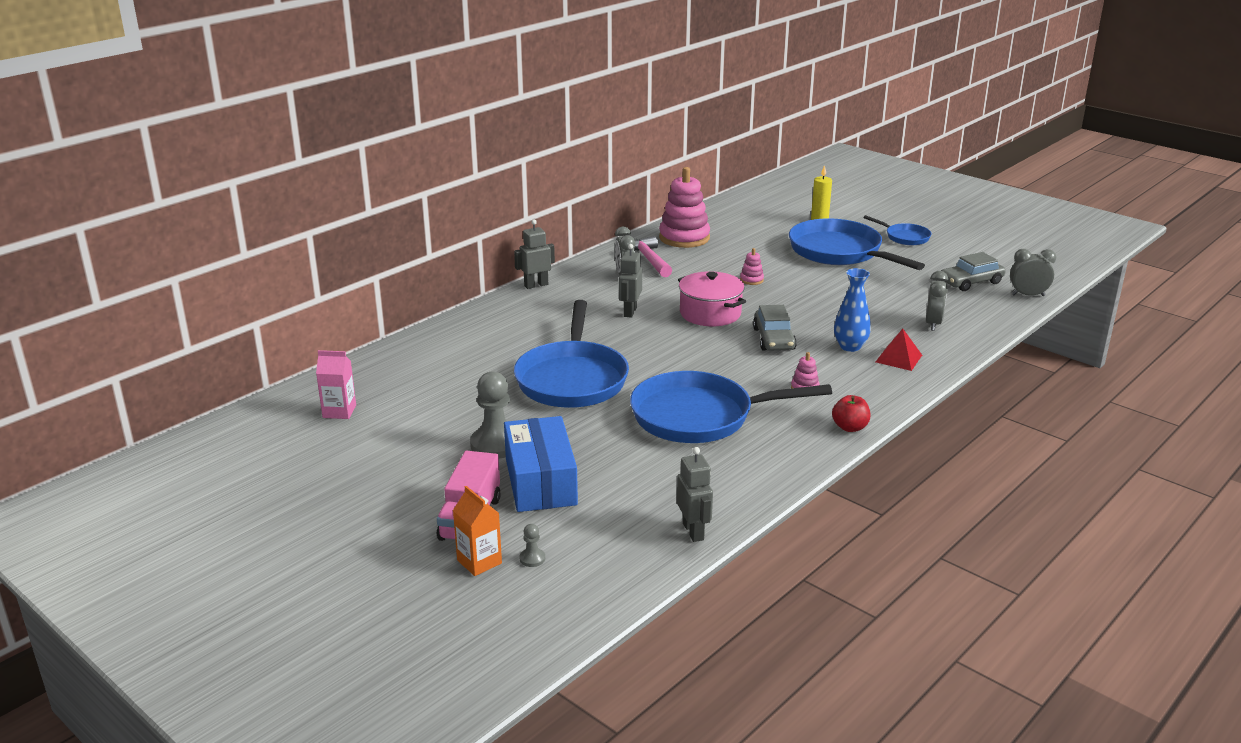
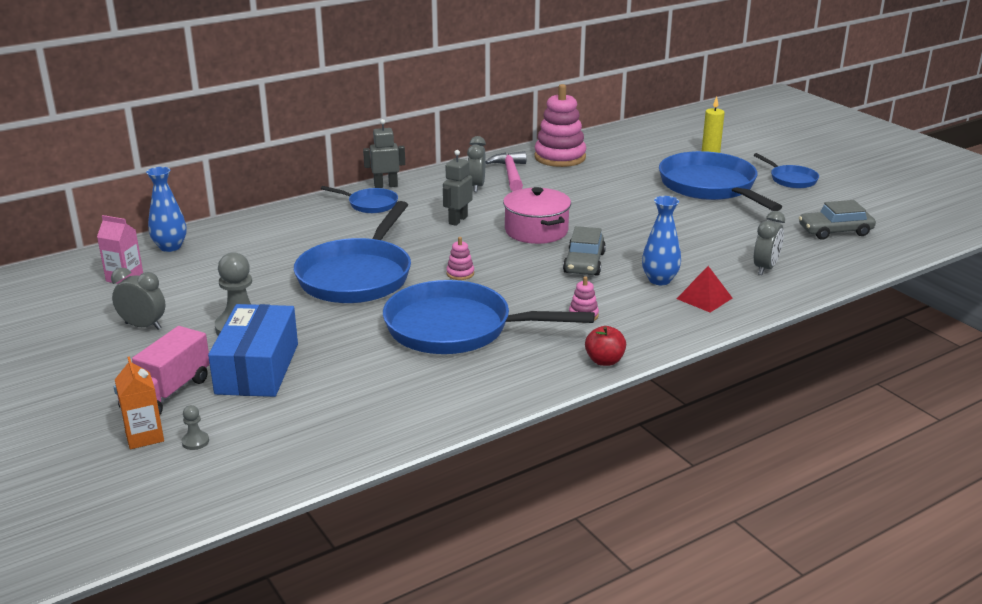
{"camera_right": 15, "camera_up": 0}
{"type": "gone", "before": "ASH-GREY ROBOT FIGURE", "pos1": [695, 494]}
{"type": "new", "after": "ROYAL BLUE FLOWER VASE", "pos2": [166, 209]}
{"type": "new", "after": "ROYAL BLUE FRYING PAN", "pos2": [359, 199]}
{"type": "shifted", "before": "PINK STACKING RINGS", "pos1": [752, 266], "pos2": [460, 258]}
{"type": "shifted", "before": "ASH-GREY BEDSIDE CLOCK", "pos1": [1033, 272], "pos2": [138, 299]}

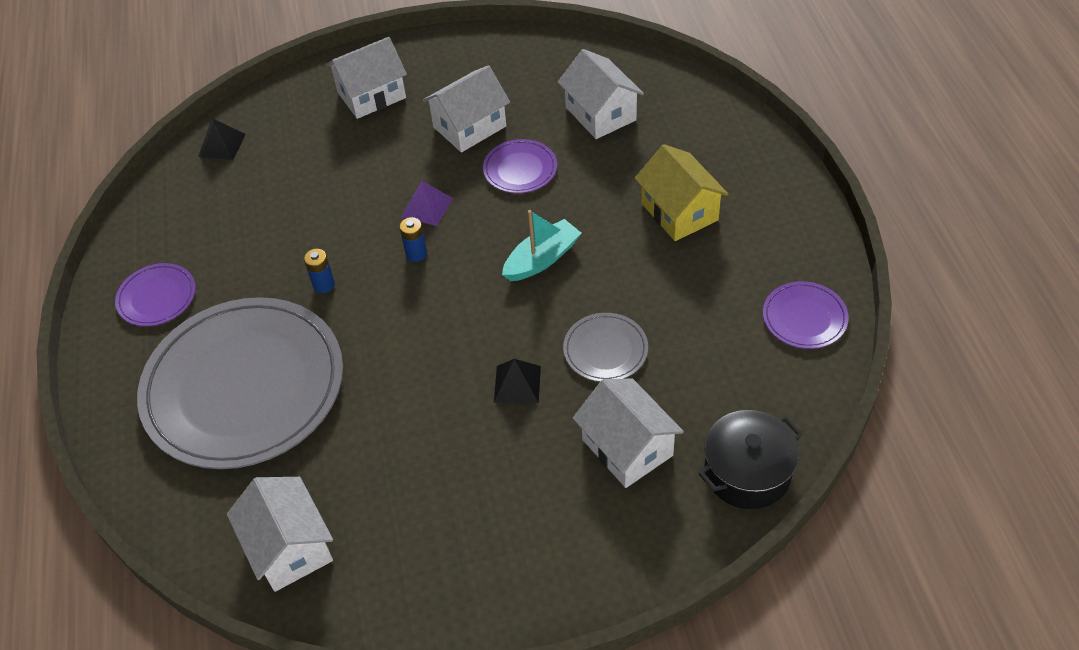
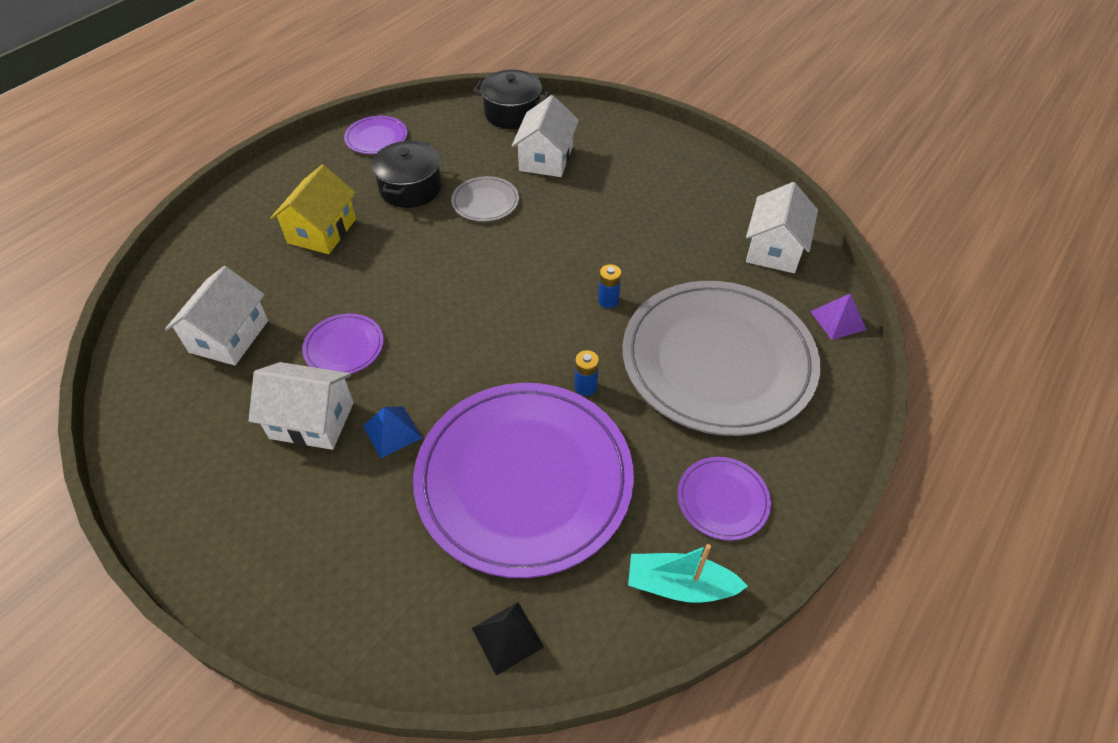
{"camera_right": -135, "camera_up": 0}
{"type": "gone", "before": "SNOW-WHITE TOY HOUSE", "pos1": [366, 78]}
{"type": "gone", "before": "JET-BLACK PYRAMID", "pos1": [517, 381]}
{"type": "new", "after": "ROYAL BLUE PYRAMID", "pos2": [392, 432]}
{"type": "new", "after": "JET-BLACK STOCKPOT", "pos2": [406, 174]}
{"type": "new", "after": "ROYAL PURPLE FLAT DISH", "pos2": [523, 480]}
{"type": "shifted", "before": "ROYAL BLUE POWER CELL", "pos1": [413, 239], "pos2": [610, 286]}
{"type": "shifted", "before": "ROYAL PURPLE PYRAMID", "pos1": [427, 203], "pos2": [838, 316]}
{"type": "shifted", "before": "AQUA BOAT", "pos1": [541, 245], "pos2": [688, 573]}

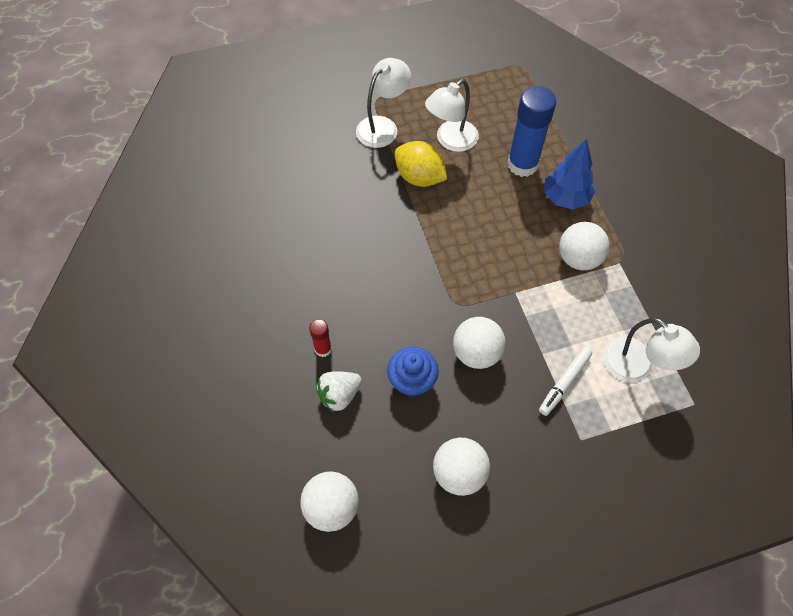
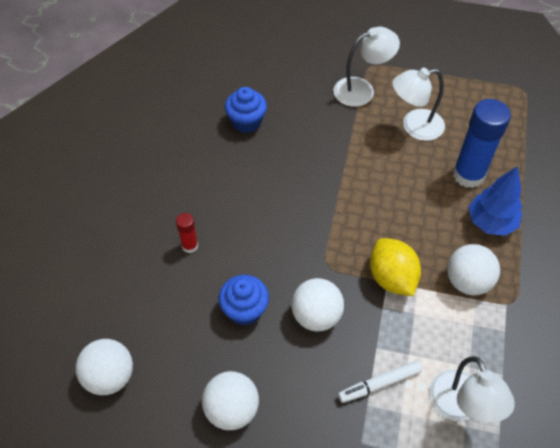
{"camera_right": 30, "camera_up": -5}
{"type": "gone", "before": "SNOW-WHITE BERRY", "pos1": [339, 391]}
{"type": "new", "after": "ROYAL BLUE MUFFIN", "pos2": [246, 110]}
{"type": "shifted", "before": "YELLOW TOY LEMON", "pos1": [421, 164], "pos2": [395, 267]}

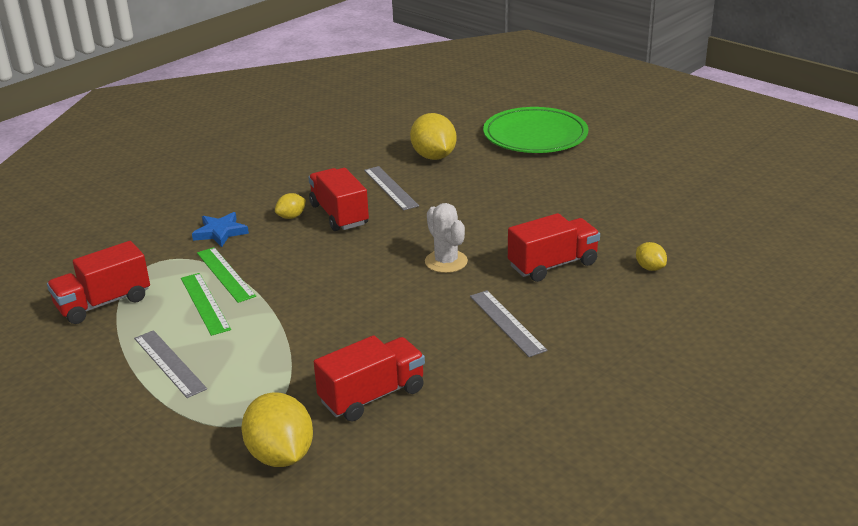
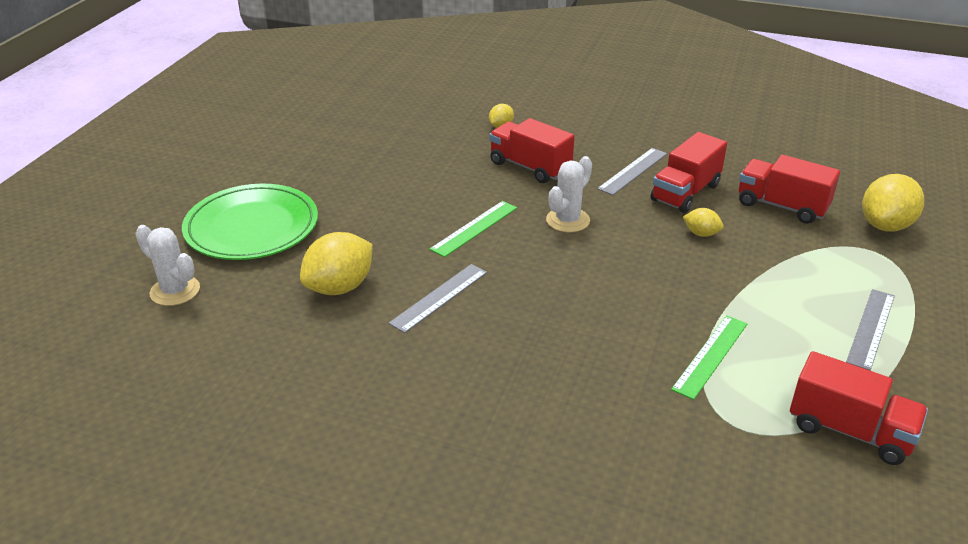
{"camera_right": -115, "camera_up": 5}
{"type": "gone", "before": "ROYAL BLUE FIVE-POINTED STAR", "pos1": [220, 229]}
{"type": "new", "after": "SNOW-WHITE PRICKLY PLANT", "pos2": [167, 265]}
{"type": "shifted", "before": "GREEN MEASURING STICK", "pos1": [206, 304], "pos2": [473, 229]}
{"type": "shifted", "before": "YELLOW TOY LEMON", "pos1": [290, 206], "pos2": [703, 222]}
{"type": "shifted", "before": "SCARLET TOY TRUCK", "pos1": [338, 199], "pos2": [689, 172]}

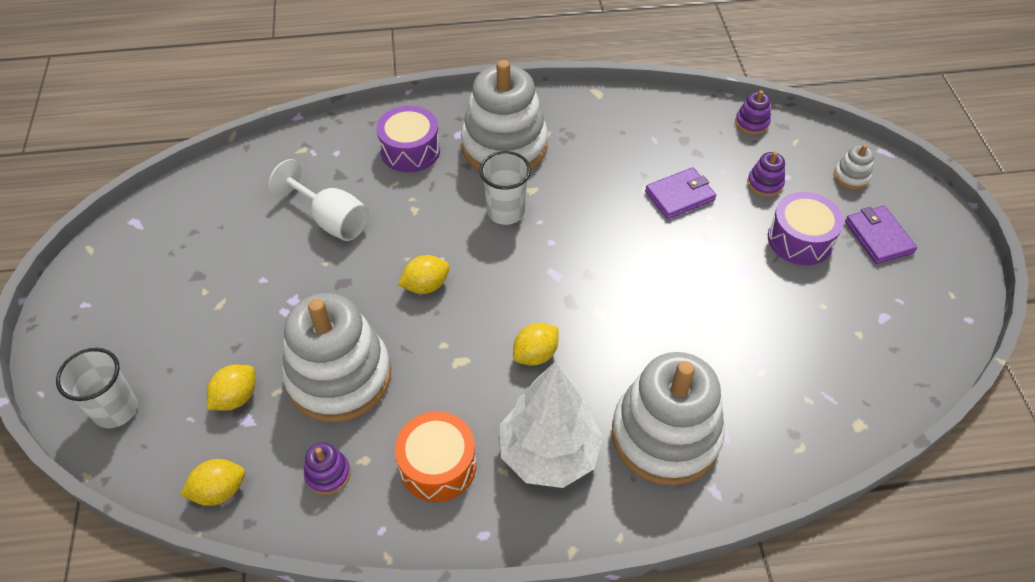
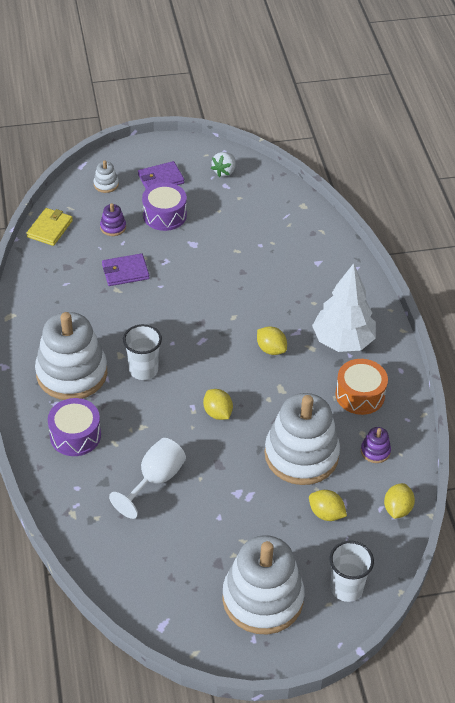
{"camera_right": -95, "camera_up": -5}
{"type": "new", "after": "SNOW-WHITE BERRY", "pos2": [223, 164]}
{"type": "shifted", "before": "SNOW-WHITE STACKING RINGS", "pos1": [668, 418], "pos2": [263, 584]}
{"type": "swapped", "before": "ROYAL PURPLE STACKING RINGS", "after": "YELLOW CARD WALLET", "pos1": [753, 112], "pos2": [49, 227]}
{"type": "rotated", "before": "YELLOW TOY LEMON", "pos1": [212, 482], "pos2": [399, 501], "turn": 45}
{"type": "rotated", "before": "ROYAL PURPLE CARD WALLET", "pos1": [680, 193], "pos2": [126, 269], "turn": -75}

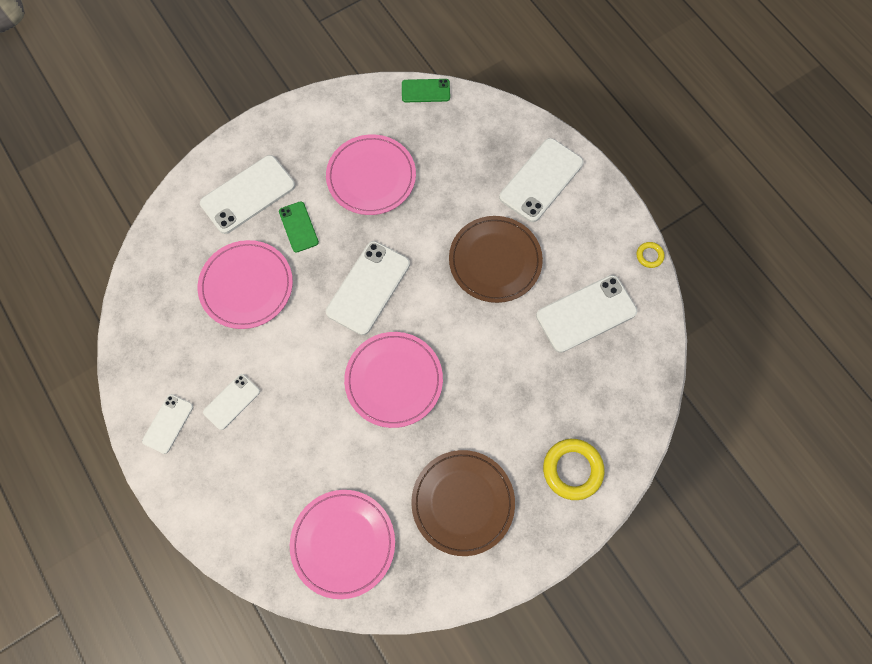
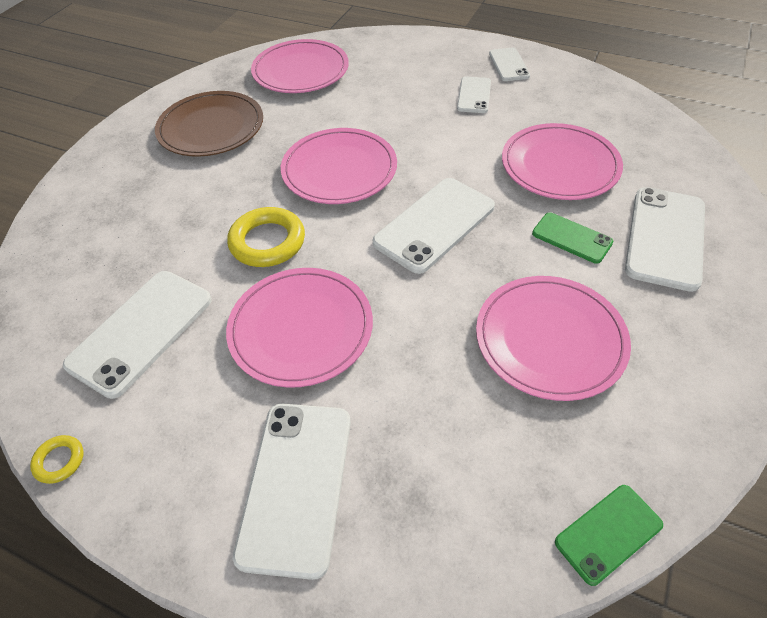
{"camera_right": 150, "camera_up": -20}
{"type": "shifted", "before": "YELLOW TORUS", "pos1": [573, 469], "pos2": [266, 237]}
{"type": "repainted", "before": "DARK BROWN FLAT DISH", "after": "PINK FLAT DISH", "pos1": [496, 259], "pos2": [299, 328]}
{"type": "rotated", "before": "SNOW-WHITE MOBILE PHONE", "pos1": [368, 288], "pos2": [434, 226], "turn": 45}

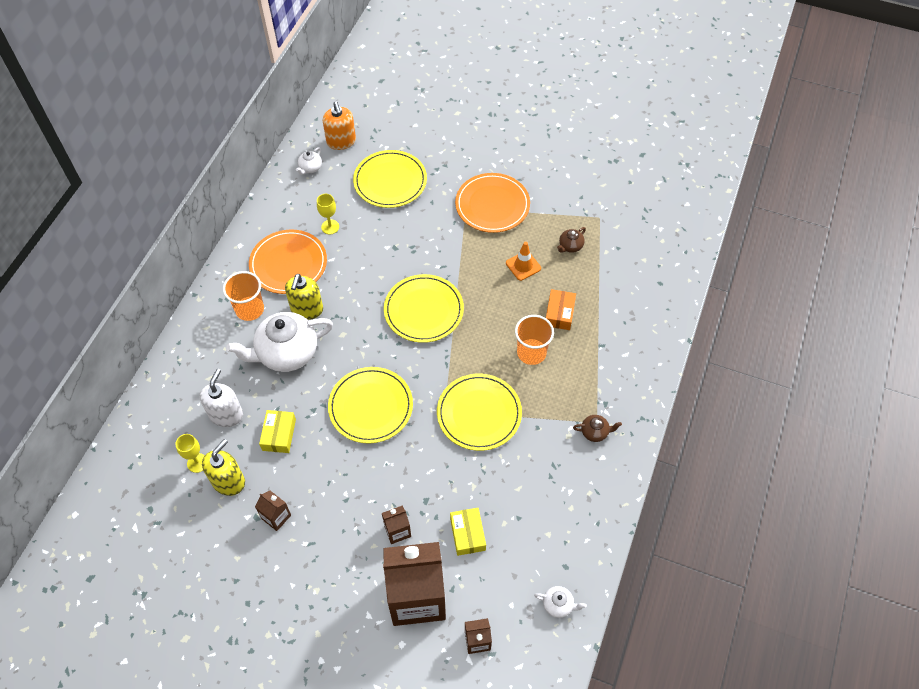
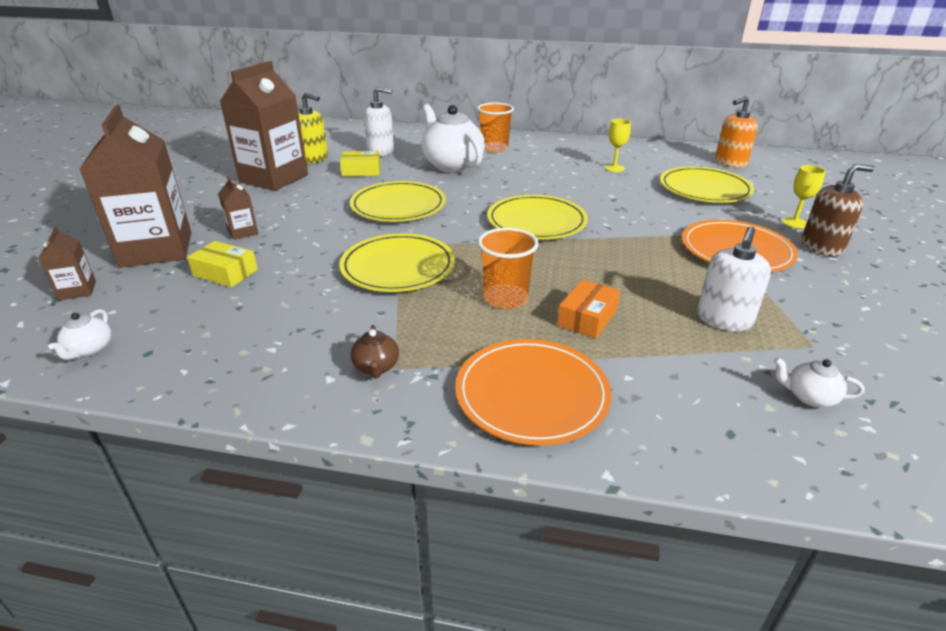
{"camera_right": 80, "camera_up": -25}
{"type": "gone", "before": "YELLOW PUMP BOTTLE", "pos1": [304, 297]}
{"type": "gone", "before": "ORANGE SAFETY CONE", "pos1": [523, 261]}
{"type": "new", "after": "DARK BROWN PUMP BOTTLE", "pos2": [838, 210]}
{"type": "shifted", "before": "YELLOW WINE GLASS", "pos1": [190, 453], "pos2": [804, 196]}
{"type": "shifted", "before": "ORANGE FLAT DISH", "pos1": [288, 261], "pos2": [533, 392]}
{"type": "shifted", "before": "SNOW-WHITE CHINA TEAPOT", "pos1": [309, 161], "pos2": [819, 382]}
{"type": "swapped", "before": "DARK BROWN CHINA TEAPOT", "after": "SNOW-WHITE PUMP BOTTLE", "pos1": [571, 240], "pos2": [734, 278]}
{"type": "rotated", "before": "YELLOW BOX", "pos1": [468, 532], "pos2": [222, 264], "turn": 45}
{"type": "rotated", "before": "ORANGE BOX", "pos1": [561, 309], "pos2": [588, 308], "turn": -60}
{"type": "scaled", "before": "DARK BROWN MILK CARTON", "pos1": [273, 511], "pos2": [264, 126], "scale": 2.34}

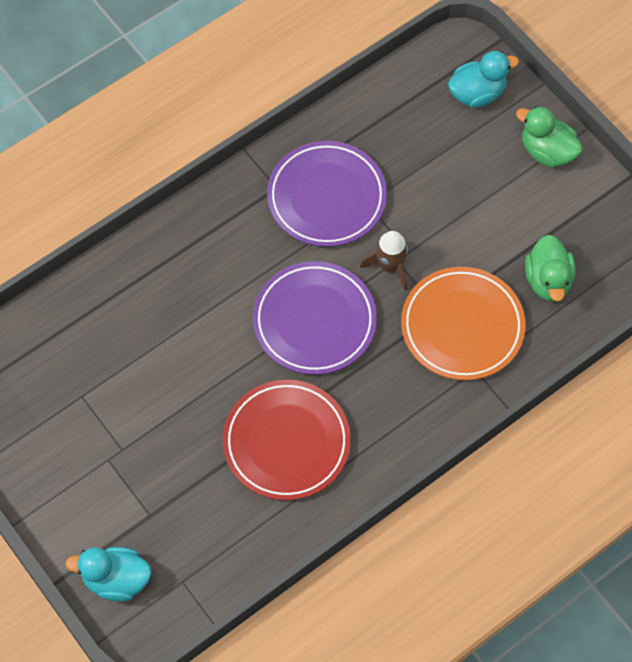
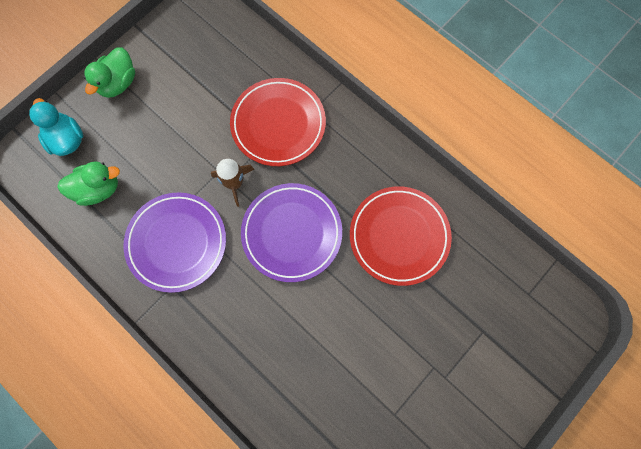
{"camera_right": -100, "camera_up": 10}
{"type": "gone", "before": "AQUA DUCK", "pos1": [108, 574]}
{"type": "shifted", "before": "GREEN DUCK", "pos1": [550, 268], "pos2": [88, 183]}
{"type": "repainted", "before": "ORANGE FLAT DISH", "after": "SCARLET FLAT DISH", "pos1": [463, 323], "pos2": [278, 122]}

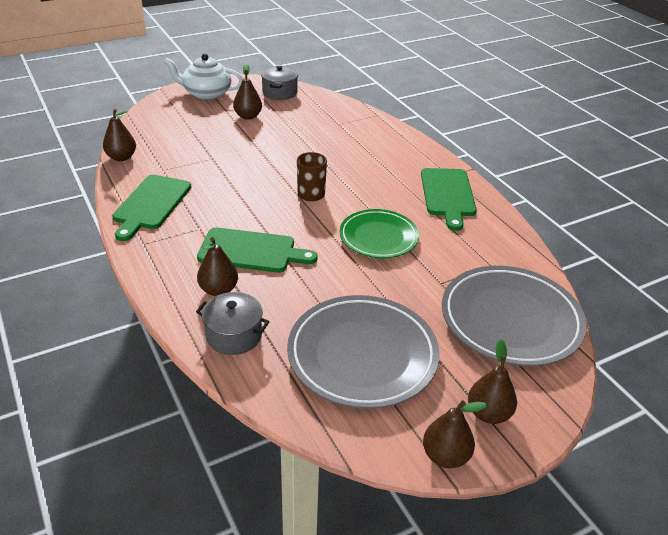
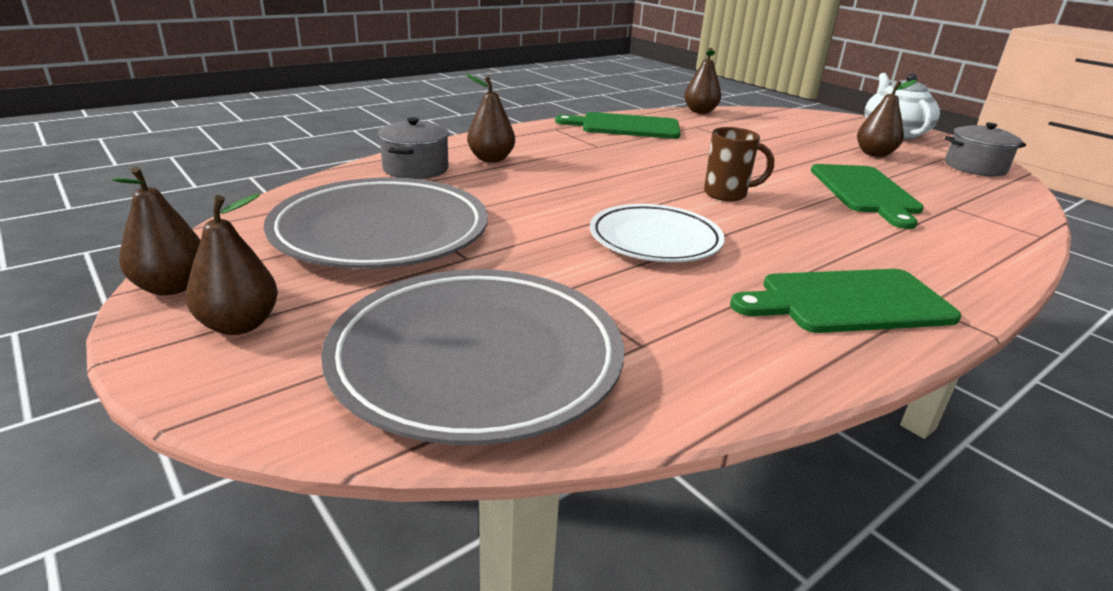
{"camera_right": 80, "camera_up": -10}
{"type": "shifted", "before": "GREEN BREAD BOARD", "pos1": [257, 250], "pos2": [867, 196]}
{"type": "repainted", "before": "GREEN FLAT DISH", "after": "SNOW-WHITE FLAT DISH", "pos1": [379, 233], "pos2": [657, 233]}

